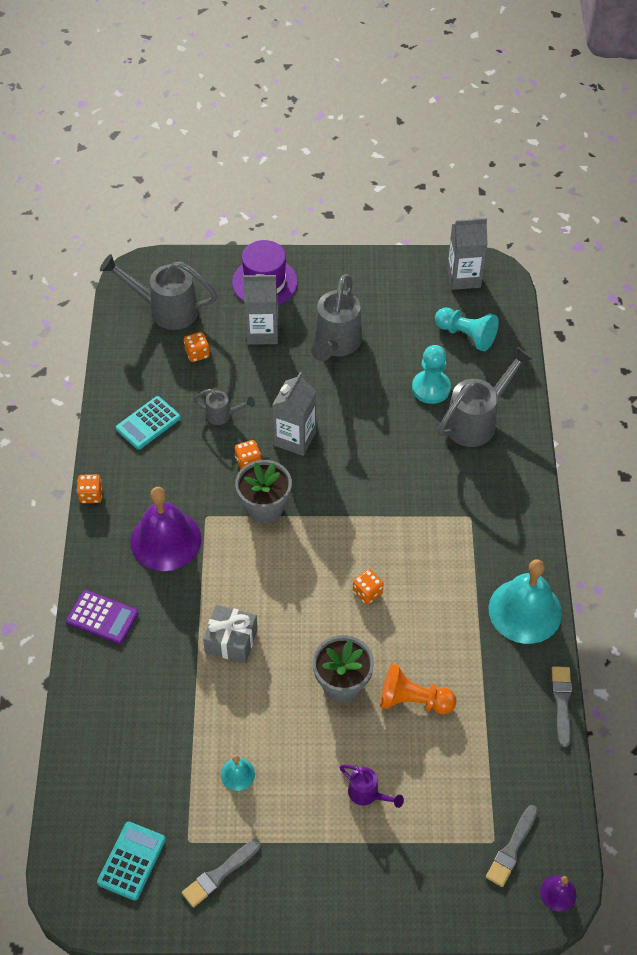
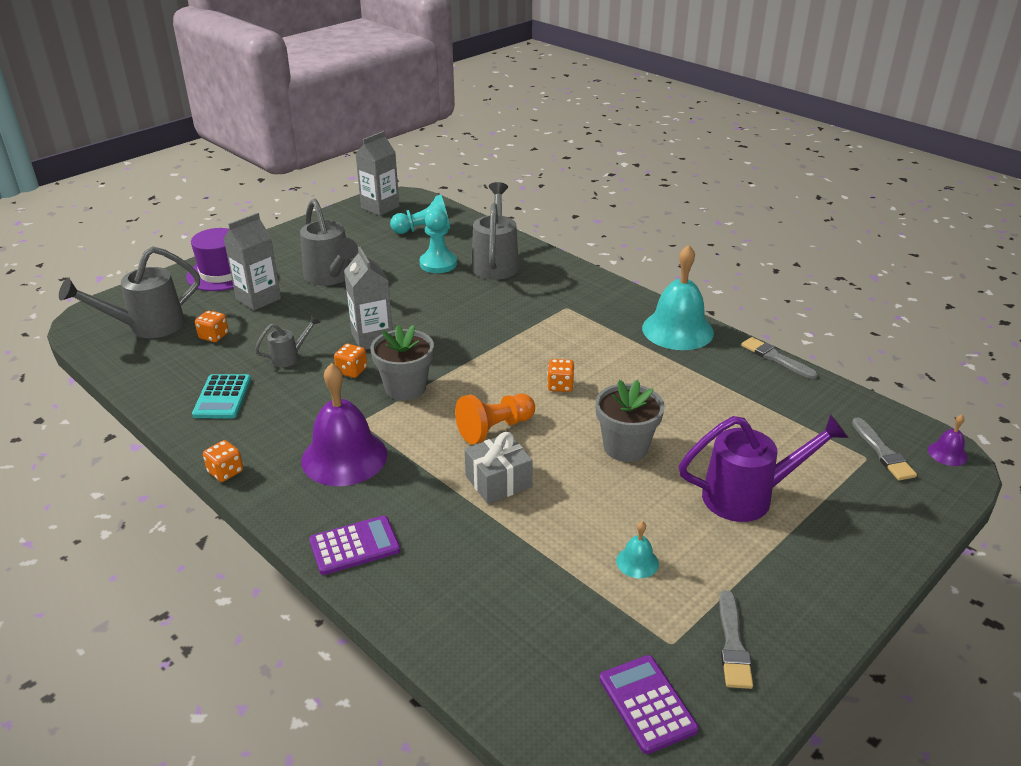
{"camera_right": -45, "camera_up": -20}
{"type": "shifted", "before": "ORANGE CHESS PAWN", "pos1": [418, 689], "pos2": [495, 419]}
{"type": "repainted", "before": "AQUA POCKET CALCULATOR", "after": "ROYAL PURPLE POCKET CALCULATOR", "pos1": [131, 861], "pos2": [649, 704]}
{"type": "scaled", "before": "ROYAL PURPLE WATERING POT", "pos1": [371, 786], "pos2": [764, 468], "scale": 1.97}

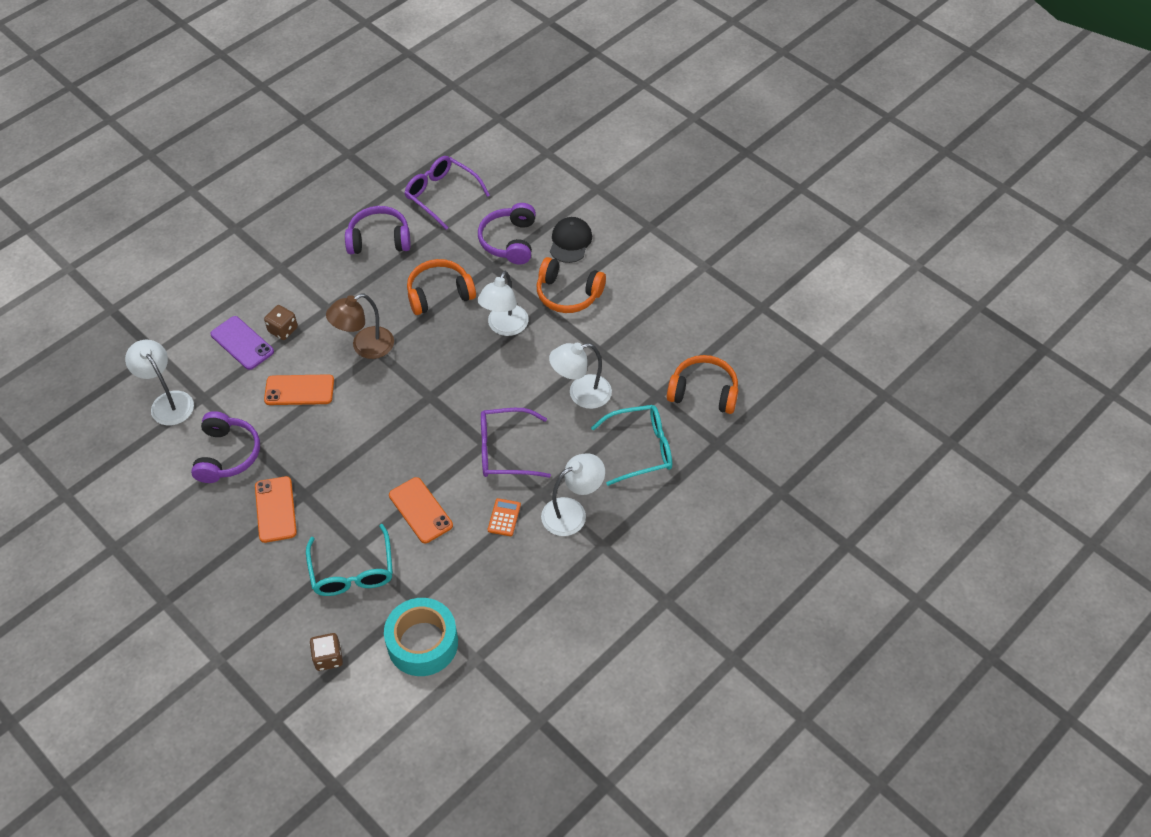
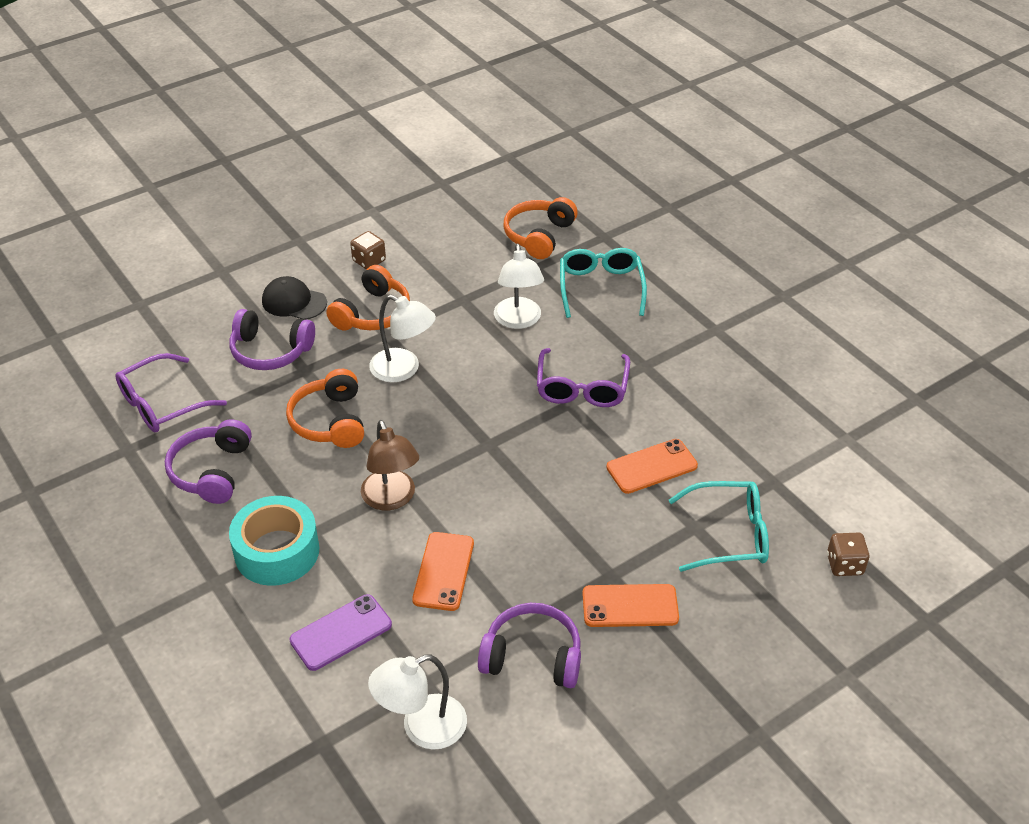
{"camera_right": -80, "camera_up": -10}
{"type": "gone", "before": "ORANGE POCKET CALCULATOR", "pos1": [504, 517]}
{"type": "gone", "before": "SNOW-WHITE LAMP", "pos1": [573, 494]}
{"type": "shifted", "before": "DARK BROWN DICE", "pos1": [281, 322], "pos2": [368, 250]}
{"type": "shifted", "before": "AQUA TAPE", "pos1": [421, 637], "pos2": [274, 541]}

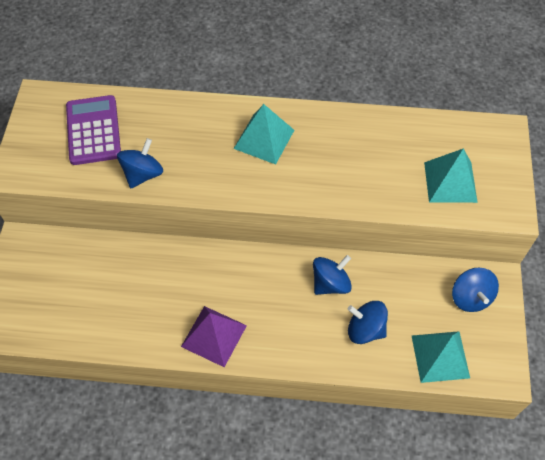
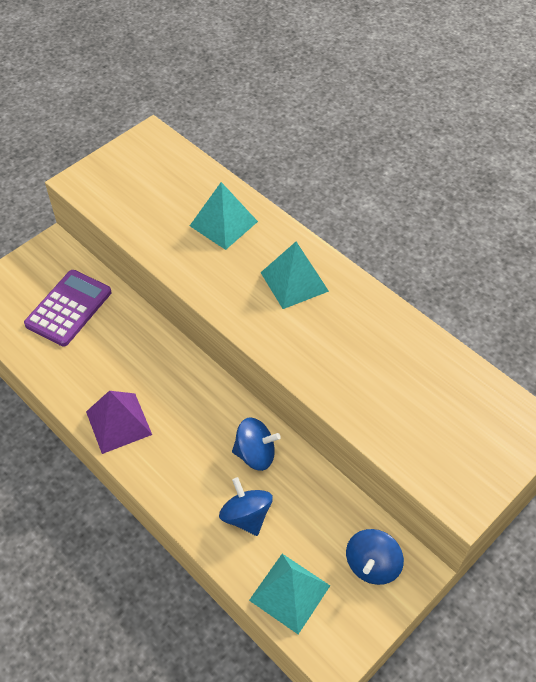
{"camera_right": 40, "camera_up": -5}
{"type": "gone", "before": "ROYAL BLUE TOY TOP", "pos1": [140, 163]}
{"type": "shifted", "before": "ROYAL PURPLE POCKET CALCULATOR", "pos1": [93, 130], "pos2": [67, 308]}
{"type": "shifted", "before": "AQUA PYRAMID", "pos1": [451, 175], "pos2": [224, 216]}

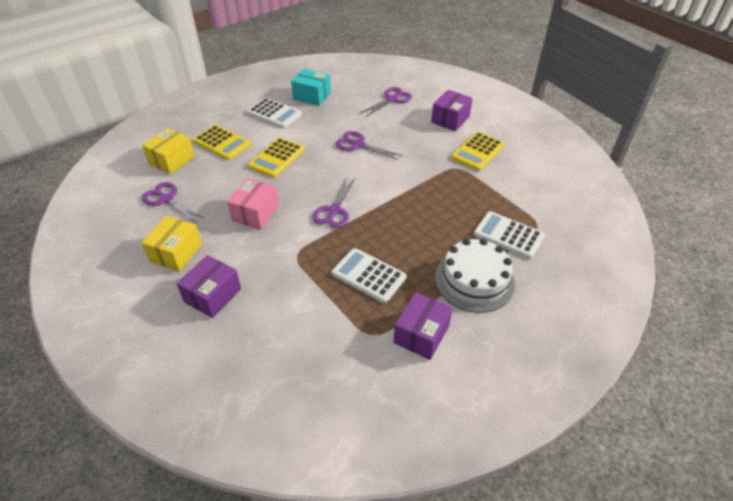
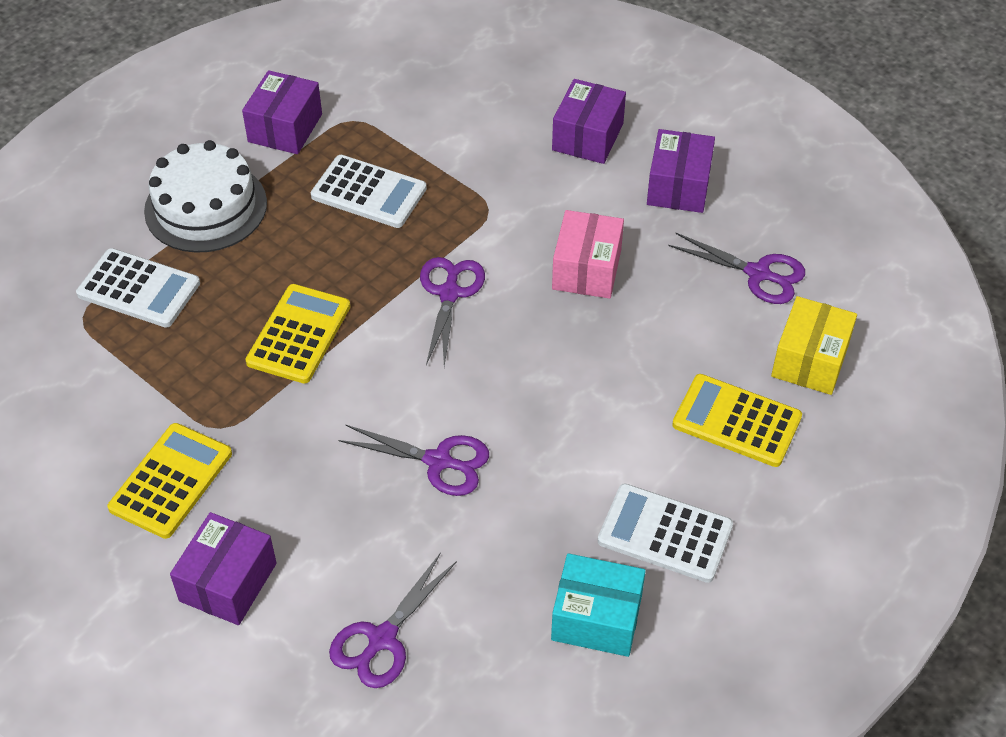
{"camera_right": 170, "camera_up": 5}
{"type": "shifted", "before": "YELLOW POCKET CALCULATOR", "pos1": [276, 157], "pos2": [298, 334]}
{"type": "repainted", "before": "YELLOW BOX", "after": "ROYAL PURPLE BOX", "pos1": [171, 244], "pos2": [681, 171]}

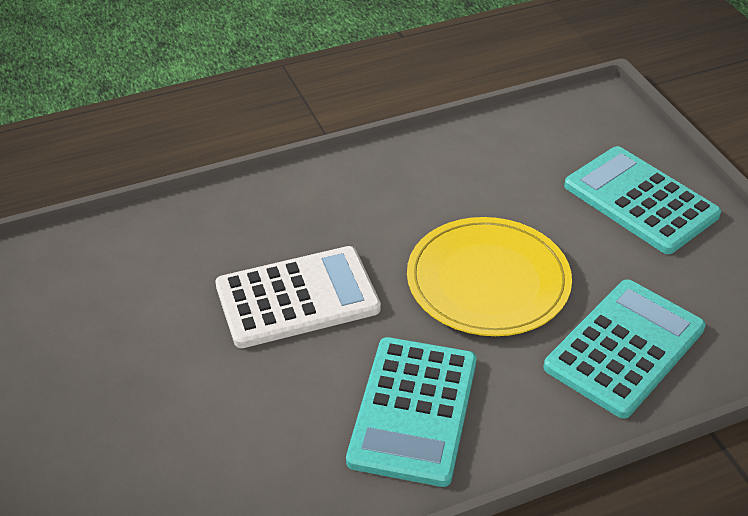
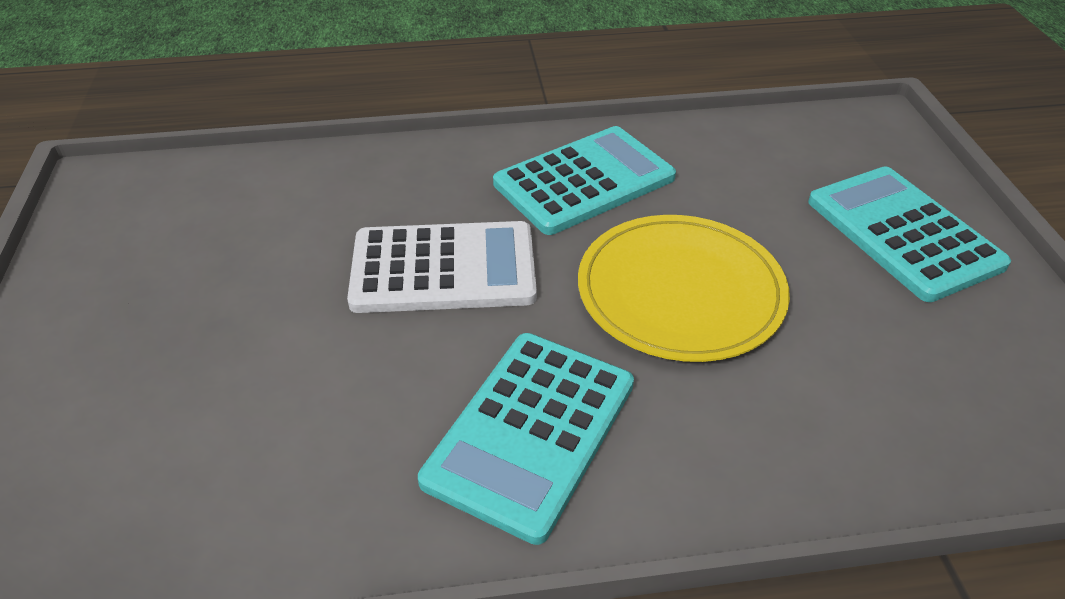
{"camera_right": 15, "camera_up": 0}
{"type": "shifted", "before": "AQUA POCKET CALCULATOR", "pos1": [625, 349], "pos2": [584, 180]}

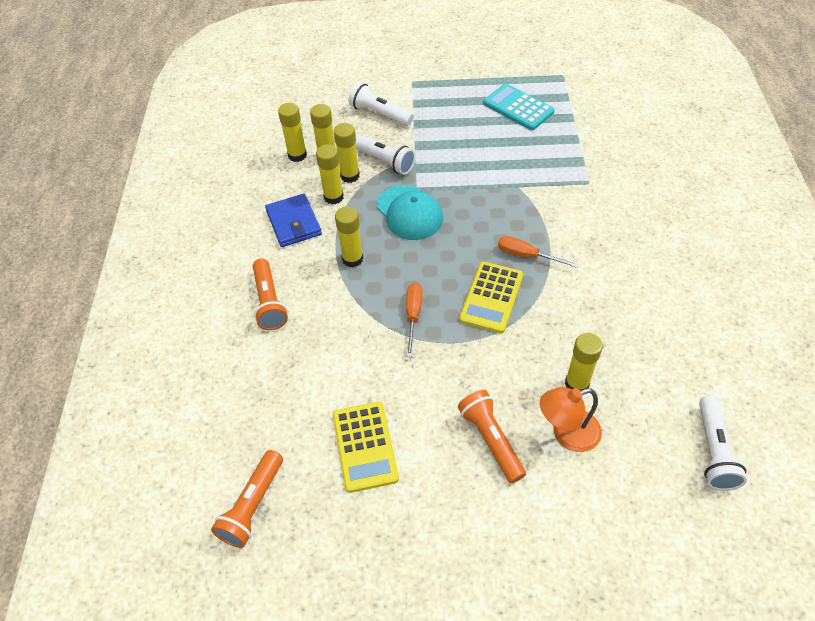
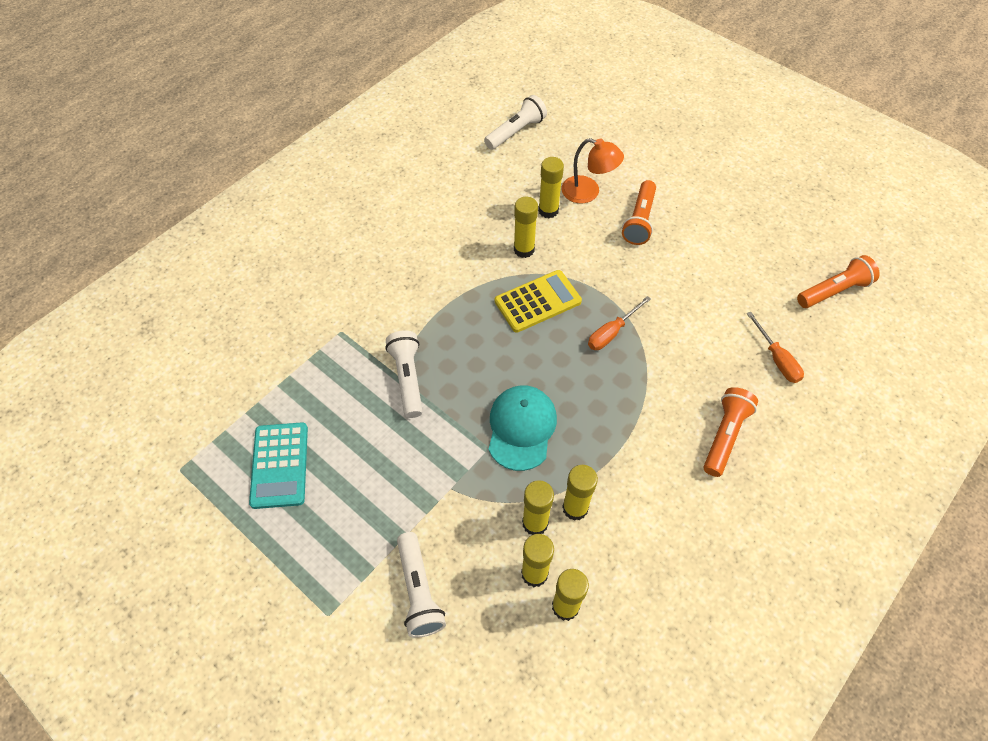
{"camera_right": -140, "camera_up": 5}
{"type": "gone", "before": "ROYAL BLUE CARD WALLET", "pos1": [293, 220]}
{"type": "gone", "before": "YELLOW POCKET CALCULATOR", "pos1": [366, 447]}
{"type": "shifted", "before": "YELLOW GLUE STICK", "pos1": [349, 236], "pos2": [526, 227]}
{"type": "shifted", "before": "SNOW-WHITE TORCH", "pos1": [385, 154], "pos2": [404, 374]}
{"type": "shifted", "before": "ORANGE FLAT SCREWDRIVER", "pos1": [538, 252], "pos2": [775, 347]}

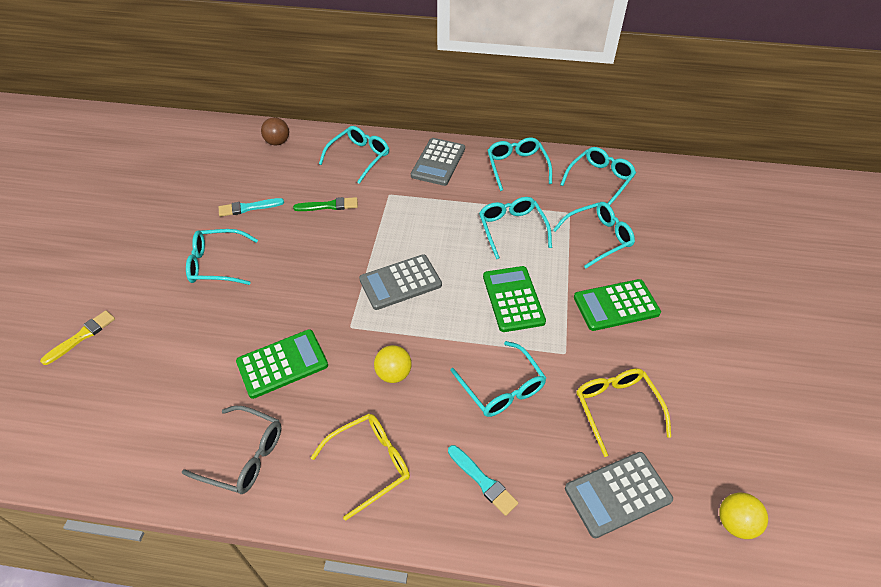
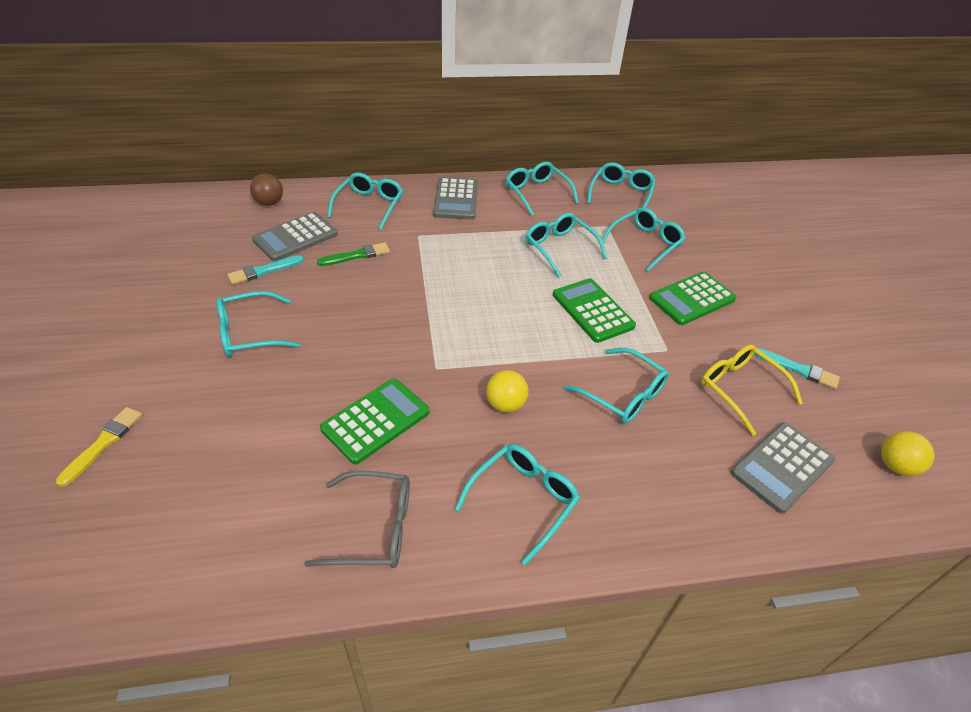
{"camera_right": -20, "camera_up": -5}
{"type": "shifted", "before": "ASH-GREY POCKET CALCULATOR", "pos1": [400, 282], "pos2": [295, 236]}
{"type": "shifted", "before": "AQUA BRUSH", "pos1": [483, 480], "pos2": [797, 368]}
{"type": "repainted", "before": "YELLOW GLASSES", "after": "AQUA GLASSES", "pos1": [360, 467], "pos2": [517, 504]}

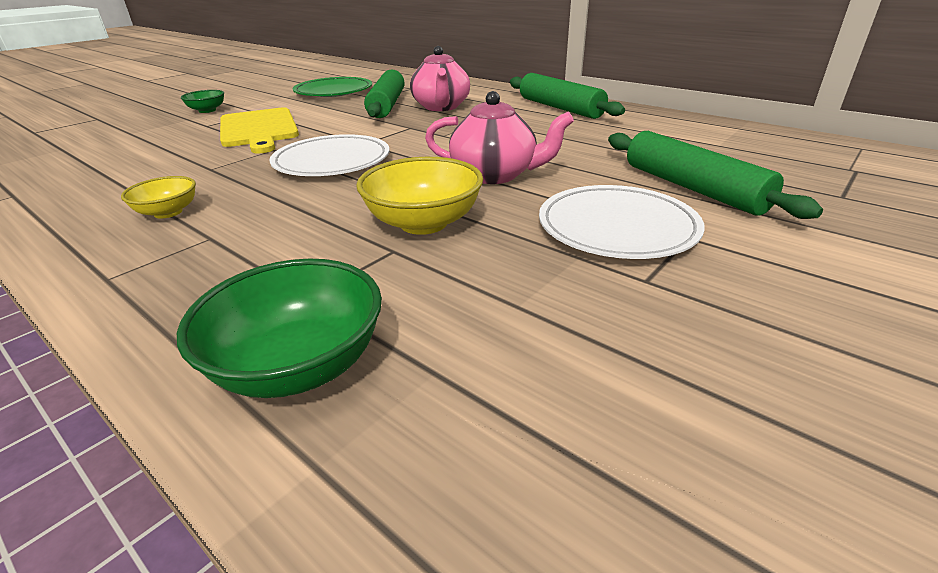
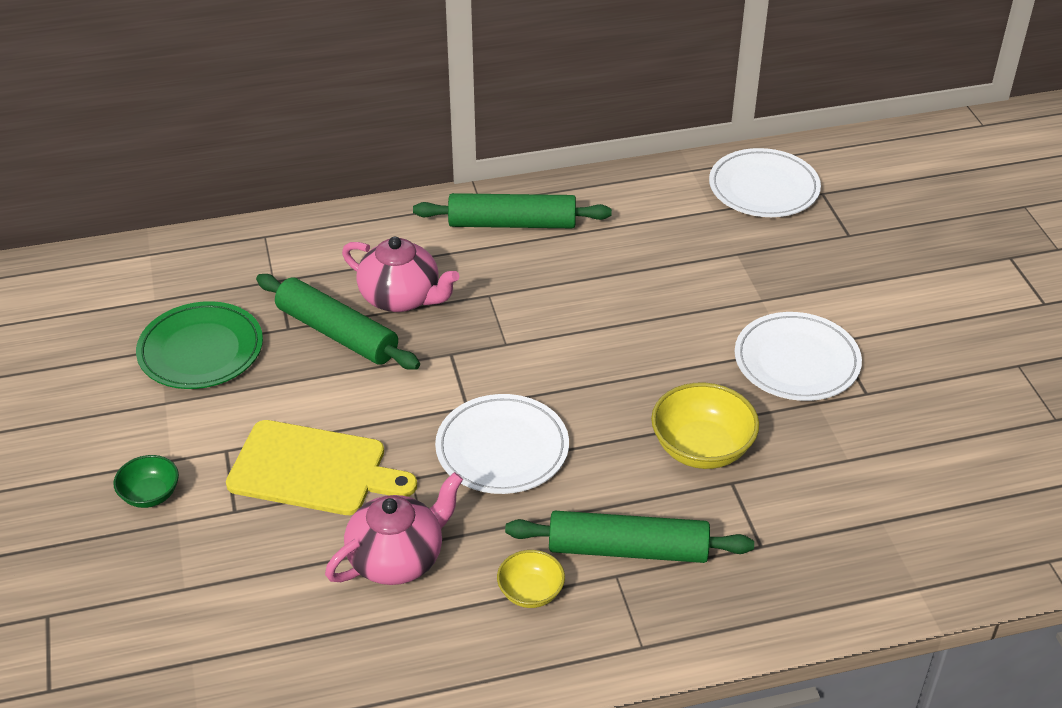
{"camera_right": -55, "camera_up": 10}
{"type": "gone", "before": "GREEN DEEP DISH", "pos1": [279, 328]}
{"type": "new", "after": "SNOW-WHITE FLAT DISH", "pos2": [765, 182]}
{"type": "shifted", "before": "PINK CHINA TEAPOT", "pos1": [499, 137], "pos2": [394, 528]}
{"type": "shifted", "before": "GREEN PASTRY ROLLER", "pos1": [715, 175], "pos2": [629, 537]}

